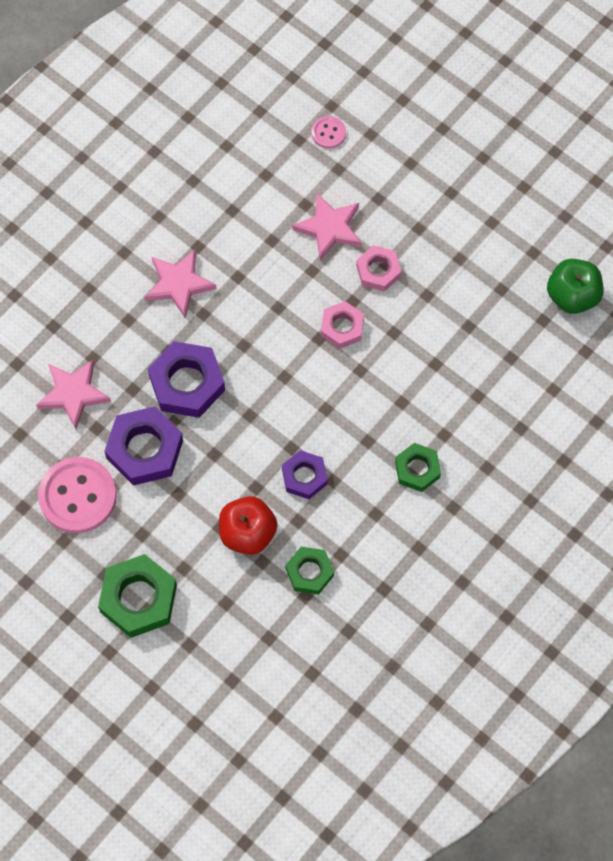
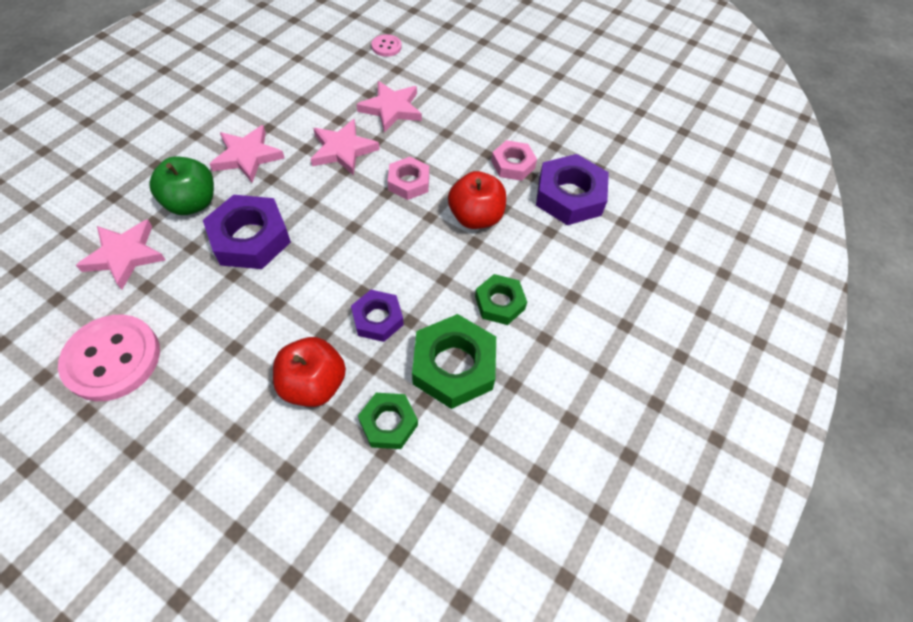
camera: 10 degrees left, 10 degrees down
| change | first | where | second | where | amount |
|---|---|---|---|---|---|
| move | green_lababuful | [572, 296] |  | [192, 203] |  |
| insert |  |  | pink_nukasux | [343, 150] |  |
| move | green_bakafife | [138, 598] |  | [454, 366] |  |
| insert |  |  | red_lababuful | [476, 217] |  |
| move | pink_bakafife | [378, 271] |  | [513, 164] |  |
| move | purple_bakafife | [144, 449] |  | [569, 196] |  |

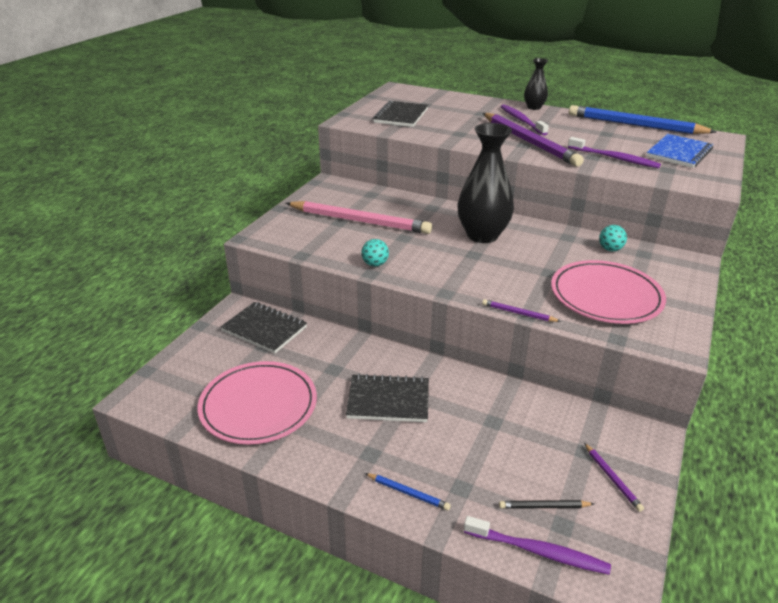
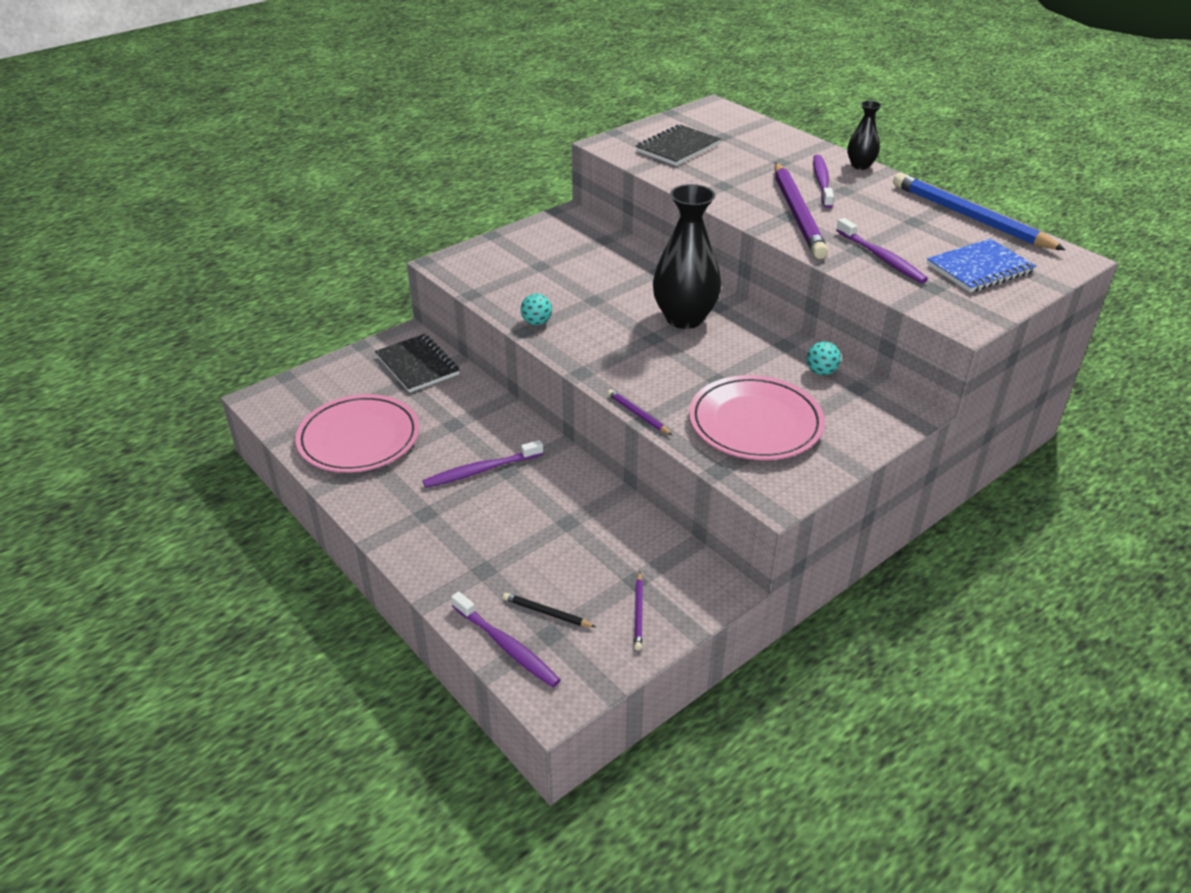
camera: 25 degrees right, 5 degrees up
| change | first | where | second | where | amount |
|---|---|---|---|---|---|
| replace | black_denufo | [388, 400] | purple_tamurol | [481, 470] |  |
| delete | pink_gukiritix | [360, 221] |  |  |  |
| delete | blue_gukiritix | [408, 493] |  |  |  |

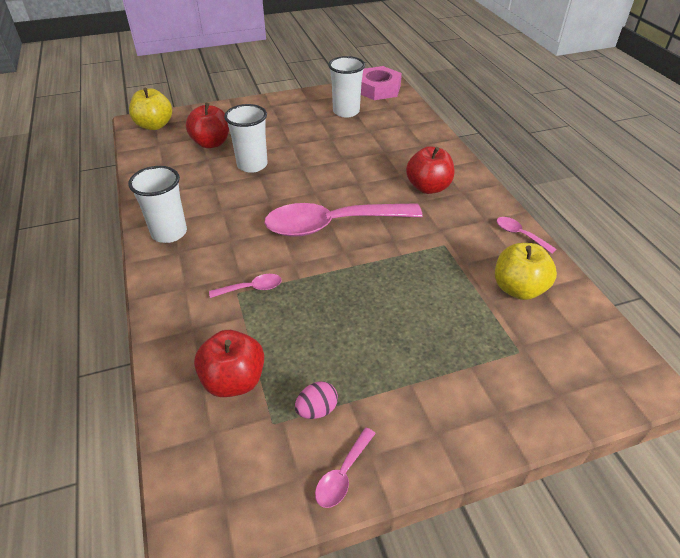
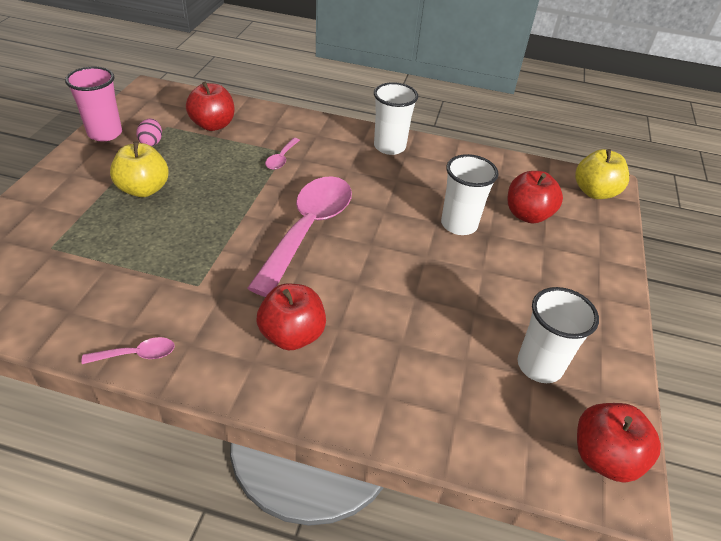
camera: 120 degrees right, 0 degrees up
| change | first | where | second | where | amount |
|---|---|---|---|---|---|
| replace | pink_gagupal | [343, 474] | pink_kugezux | [105, 133] |  |
| move | yellow_lababuful | [518, 288] |  | [144, 189] |  |
| replace | pink_bakafife | [378, 89] | red_lababuful | [604, 457] |  |

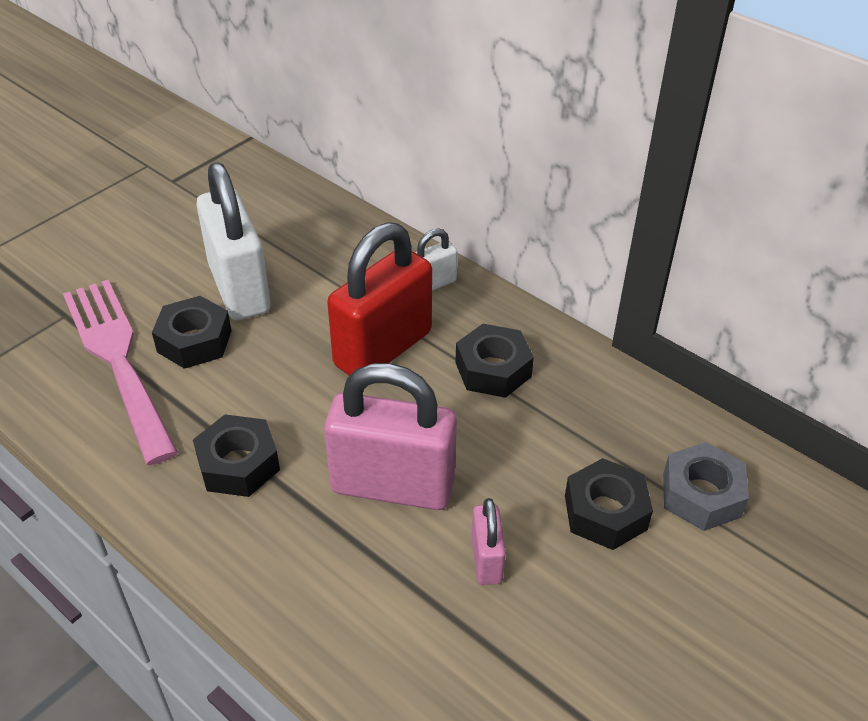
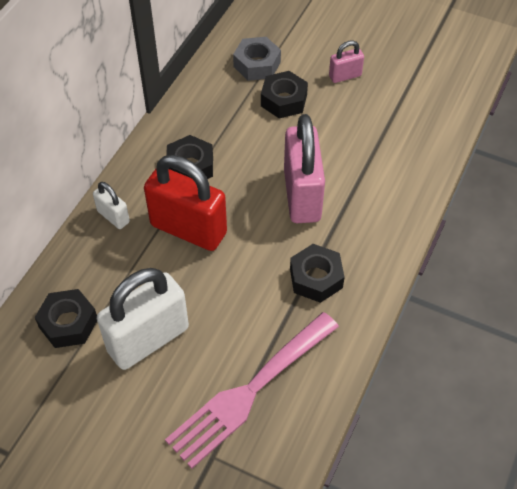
camera: 105 degrees left, 10 degrees up
| change | first | where | second | where | amount |
|---|---|---|---|---|---|
| move | black_bakafife | [194, 341] |  | [68, 323] |  |
| move | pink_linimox | [486, 560] |  | [345, 76] |  |

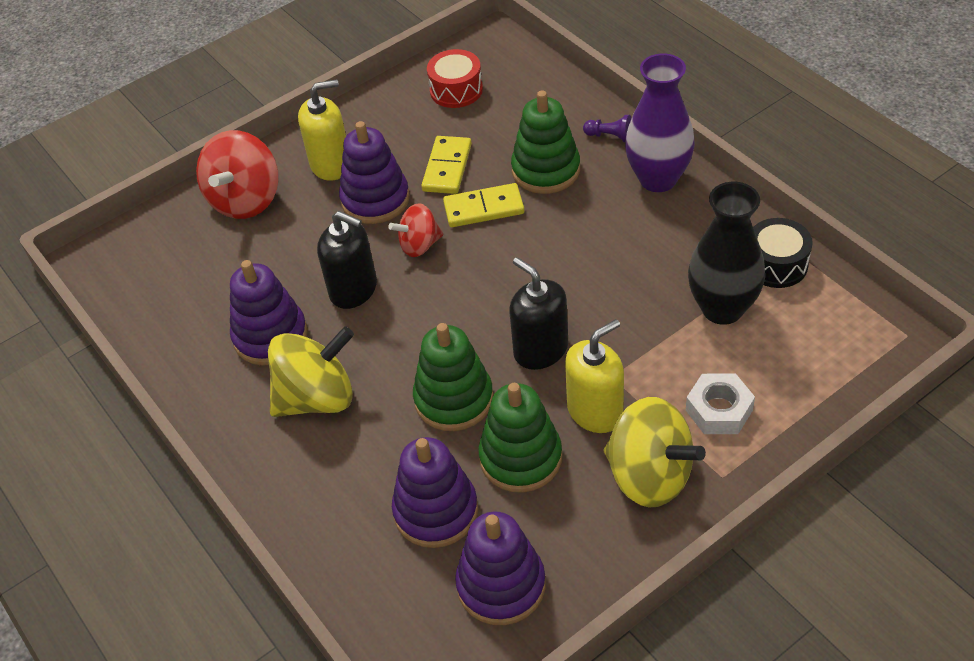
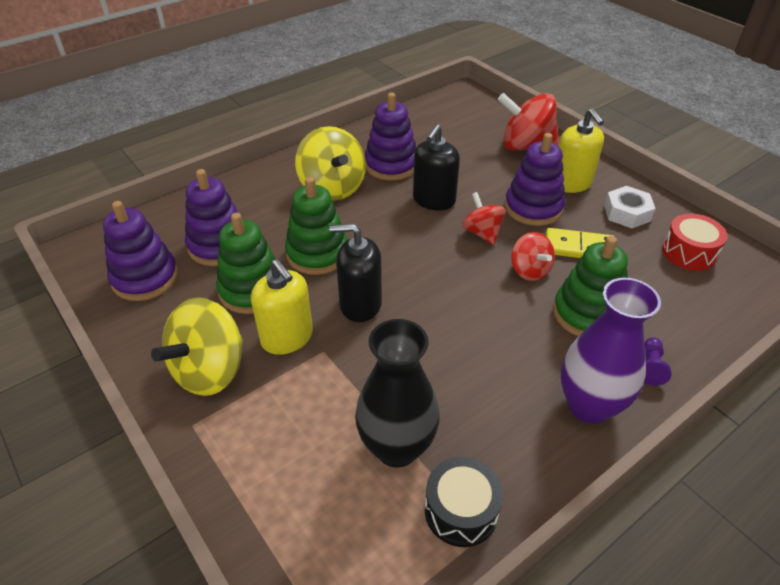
camera: 85 degrees right, 5 degrees down
| change | first | where | second | where | amount |
|---|---|---|---|---|---|
| rotate | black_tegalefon | [540, 349] |  | [360, 304] | 135 degrees counterclockwise |
| replace | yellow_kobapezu | [483, 208] | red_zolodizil | [529, 270] |  |
| move | white_bakafife | [719, 410] |  | [627, 213] |  |

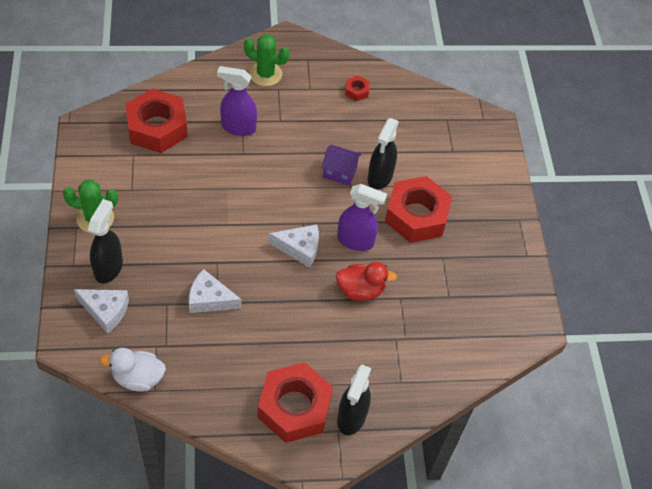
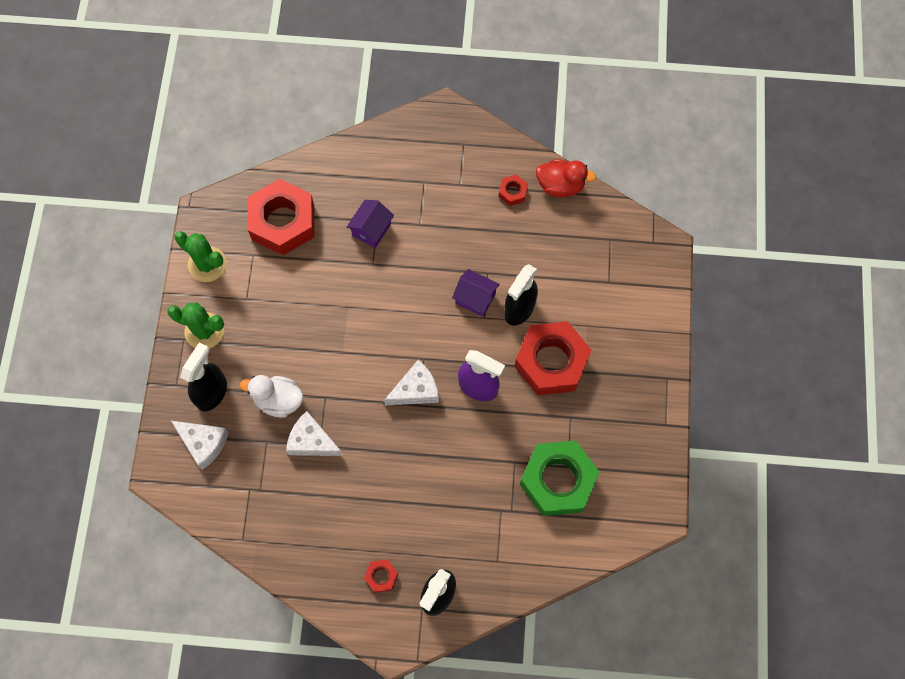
camera: 15 degrees right, 15 degrees up
| change | first | where | second | where | amount |
|---|---|---|---|---|---|
| move | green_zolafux | [265, 74] |  | [207, 264] |  |
| move | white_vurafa | [138, 378] |  | [278, 400] |  |
| replace | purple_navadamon | [238, 127] | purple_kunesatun | [371, 229] |  |
| resize | red_bakafife | [294, 407] |  | [381, 576] | x0.43 |
| rotate | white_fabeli | [299, 248] |  | [416, 390] | 45 degrees counterclockwise |
| insert |  |  | green_bakafife | [558, 481] |  |
| move | red_vurafa | [360, 290] |  | [560, 185] |  |

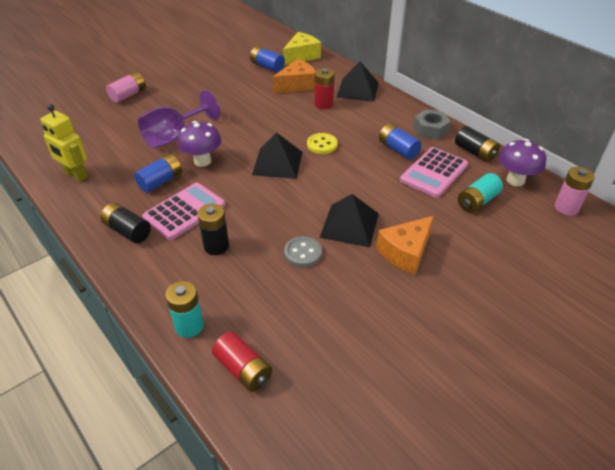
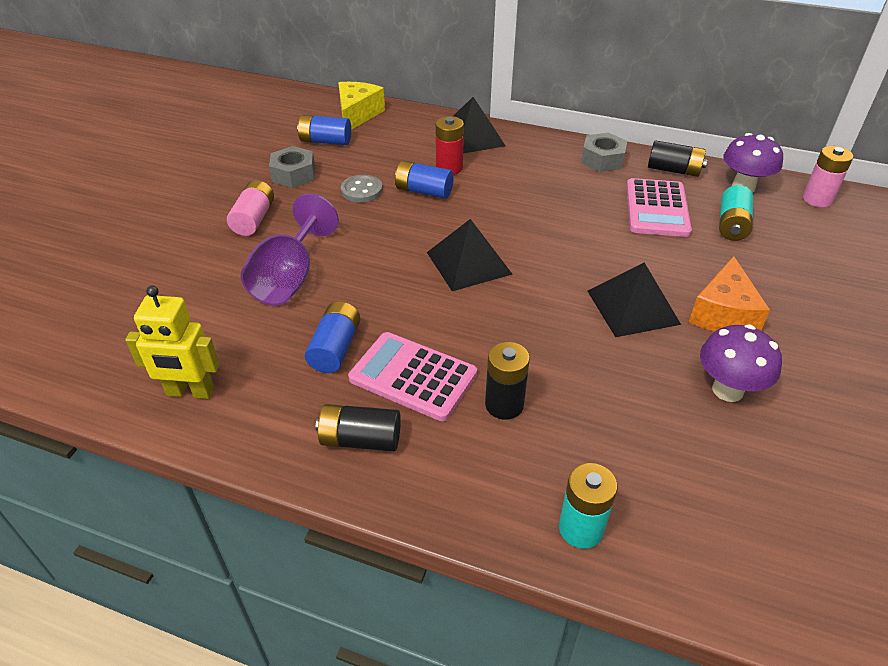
camera: 30 degrees left, 0 degrees up
| change | first | where | second | where | amount |
|---|---|---|---|---|---|
| move | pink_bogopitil | [128, 95] |  | [253, 219] |  |
| insert |  |  | grey_bakafife | [293, 174] |  |
| move | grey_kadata | [303, 253] |  | [361, 190] |  |
| rotate | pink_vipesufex | [184, 211] |  | [413, 376] | 75 degrees counterclockwise |
| move | blue_bogopitil | [398, 149] |  | [424, 191] |  |
| move | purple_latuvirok | [202, 161] |  | [727, 390] |  |
| delete | red_bogopitil | [243, 369] |  |  |  |
| delete | orange_fabeli | [297, 85] |  |  |  |
| delete | yellow_kadata | [322, 145] |  |  |  |

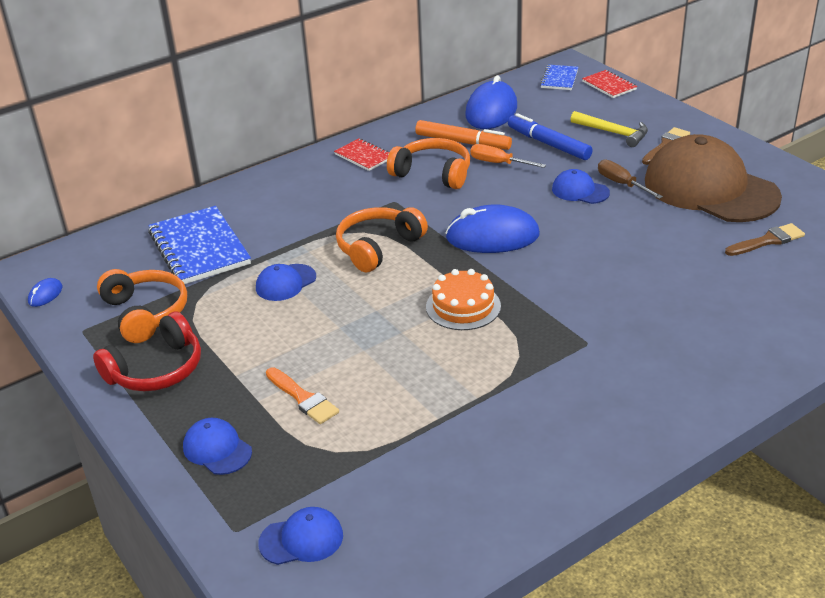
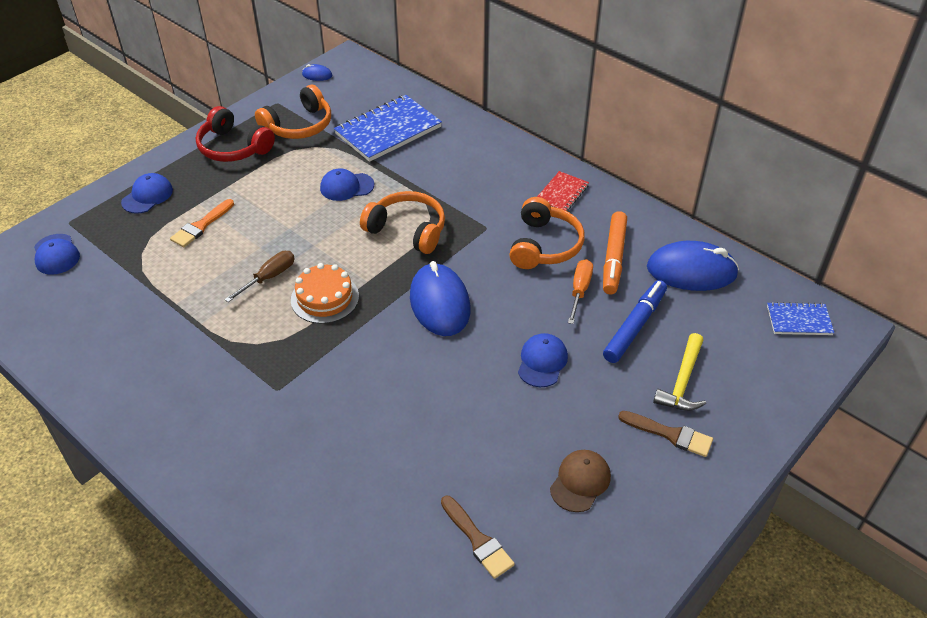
camera: 75 degrees right, 10 degrees up
| change | first | where | second | where | amount |
|---|---|---|---|---|---|
| move | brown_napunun | [621, 184] |  | [269, 277] |  |
| rotate | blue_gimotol | [285, 283] |  | [346, 187] | 45 degrees counterclockwise |
| resize | brown_gimotol | [710, 189] |  | [580, 482] | x0.43 |
| delete | red_denufo | [609, 85] |  |  |  |

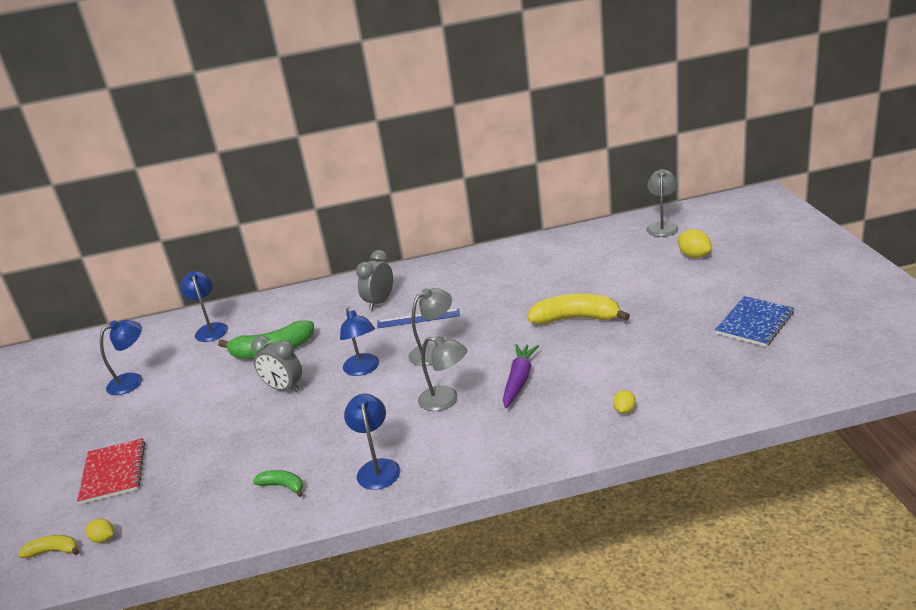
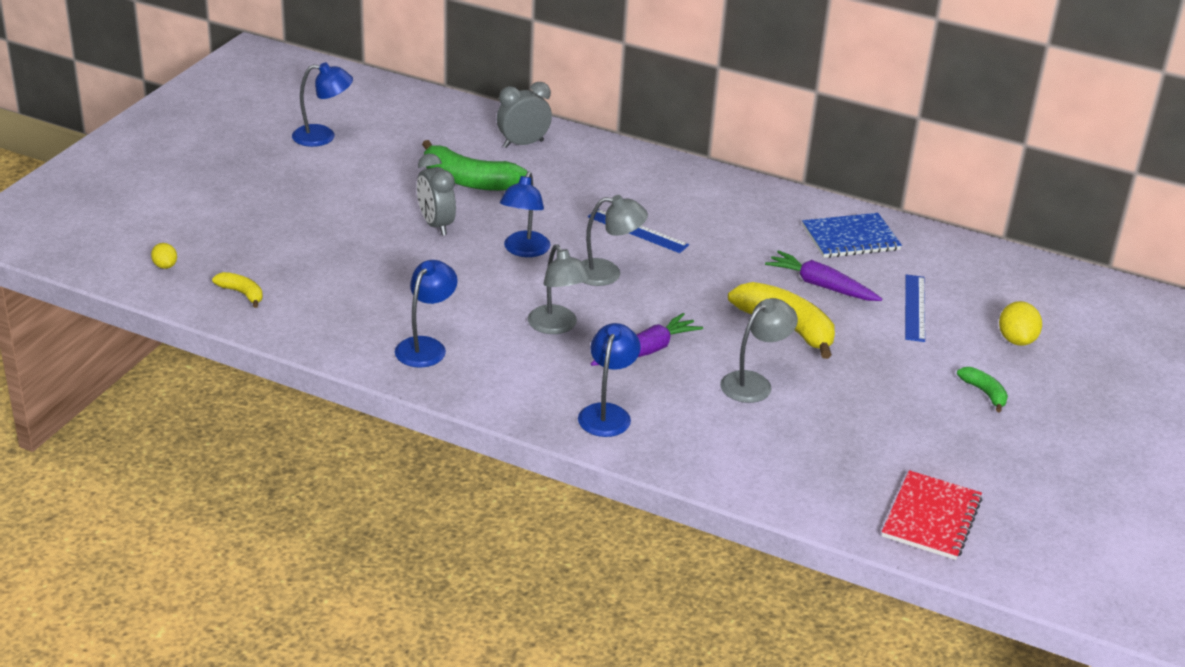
camera: 30 degrees right, 5 degrees up
| change | first | where | second | where | amount |
|---|---|---|---|---|---|
| move | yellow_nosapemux | [53, 551] |  | [242, 293] |  |
| move | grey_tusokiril | [380, 302] |  | [523, 144] |  |
| move | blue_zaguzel | [210, 329] |  | [607, 413] |  |
| move | grey_zaguzel | [662, 226] |  | [754, 383] |  |
| insert |  |  | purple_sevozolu | [821, 286] |  |
| move | blue_denufo | [754, 323] |  | [850, 238] |  |
| move | red_denufo | [113, 472] |  | [931, 517] |  |
| insert |  |  | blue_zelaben | [914, 308] |  |
| move | green_nosapemux | [282, 486] |  | [984, 393] |  |
| delete | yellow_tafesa | [624, 410] |  |  |  |

